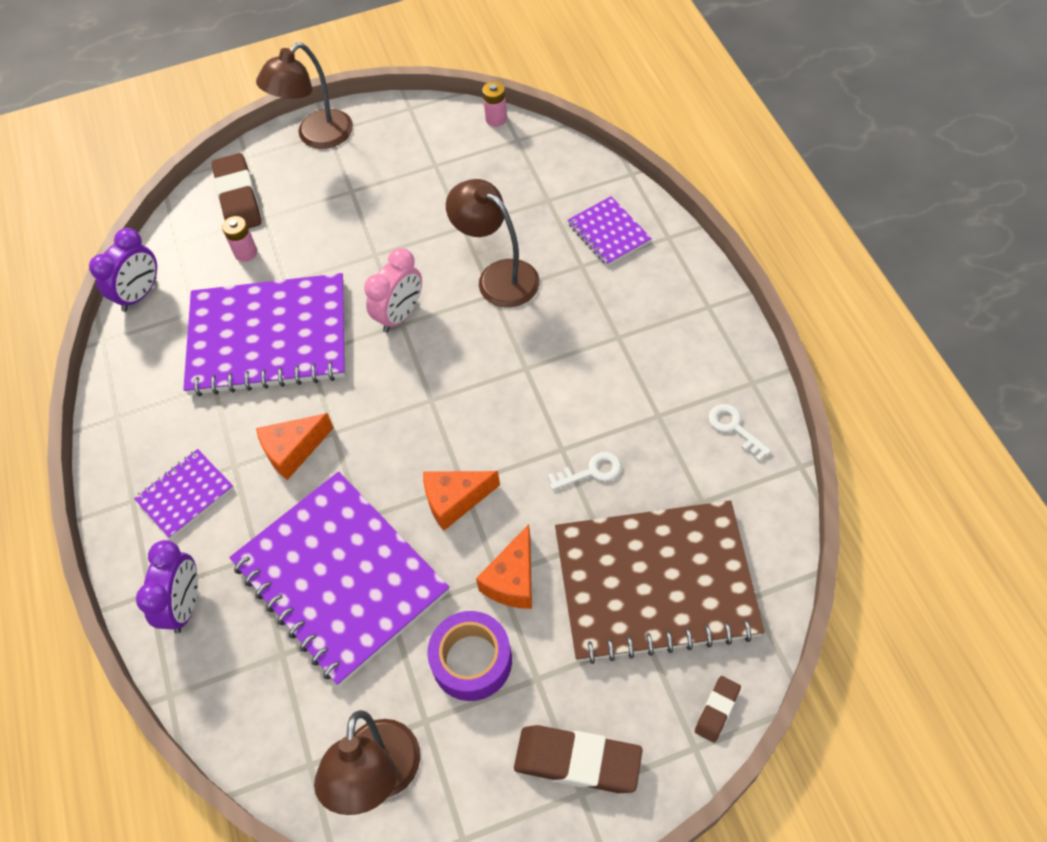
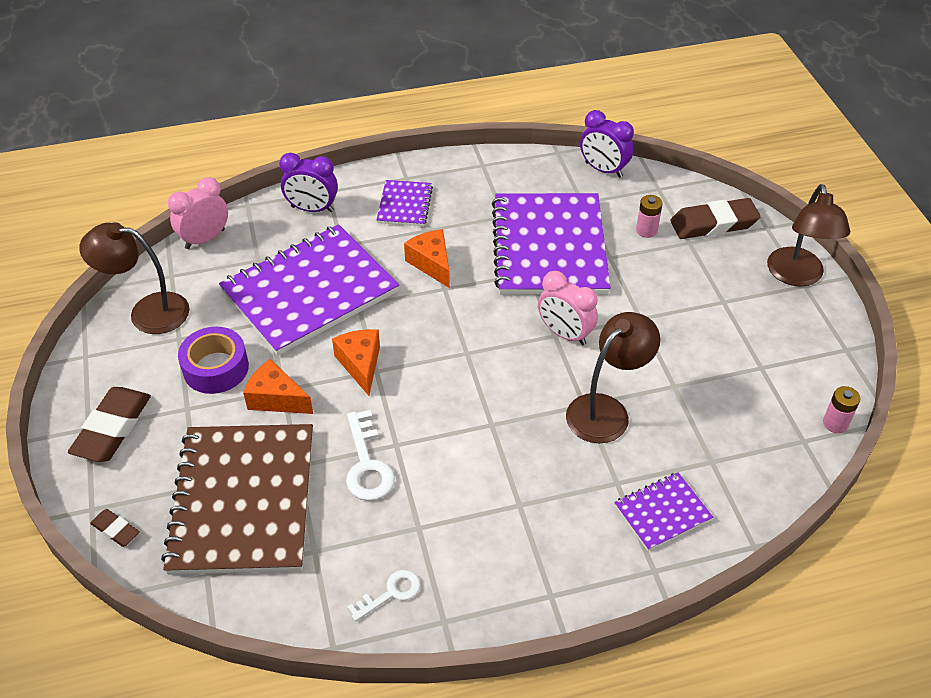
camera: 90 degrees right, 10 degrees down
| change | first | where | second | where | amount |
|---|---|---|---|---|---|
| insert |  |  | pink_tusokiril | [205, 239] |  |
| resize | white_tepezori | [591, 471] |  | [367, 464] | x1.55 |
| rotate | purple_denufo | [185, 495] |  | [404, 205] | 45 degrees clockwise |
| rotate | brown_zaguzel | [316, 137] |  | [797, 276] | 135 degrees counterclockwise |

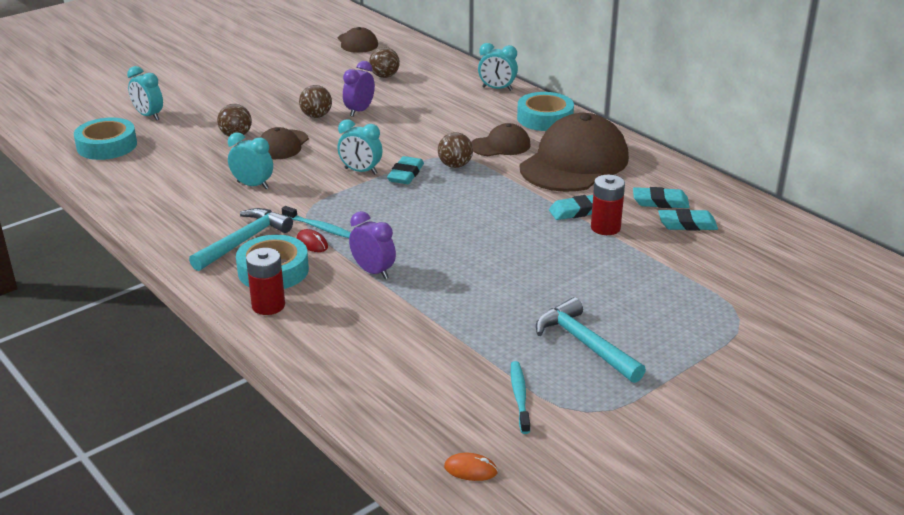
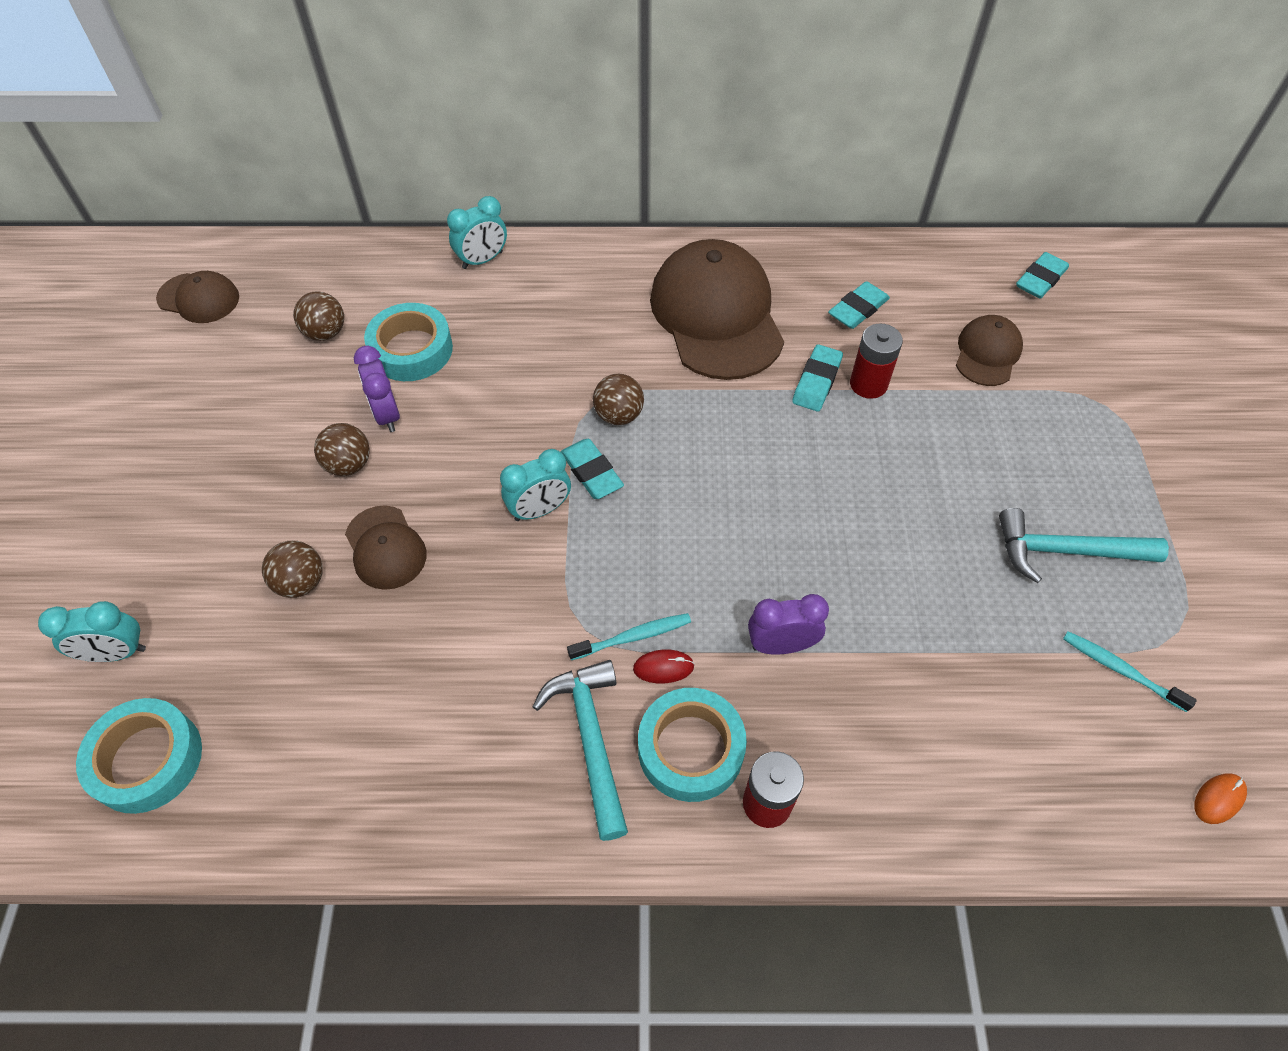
camera: 50 degrees left, 25 degrees up
| change | first | where | second | where | amount |
|---|---|---|---|---|---|
| move | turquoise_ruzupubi | [545, 118] |  | [411, 349] |  |
| move | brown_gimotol | [500, 145] |  | [987, 353] |  |
| move | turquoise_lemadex | [687, 224] |  | [1040, 279] |  |
| delete | turquoise_tusokiril | [253, 185] |  |  |  |

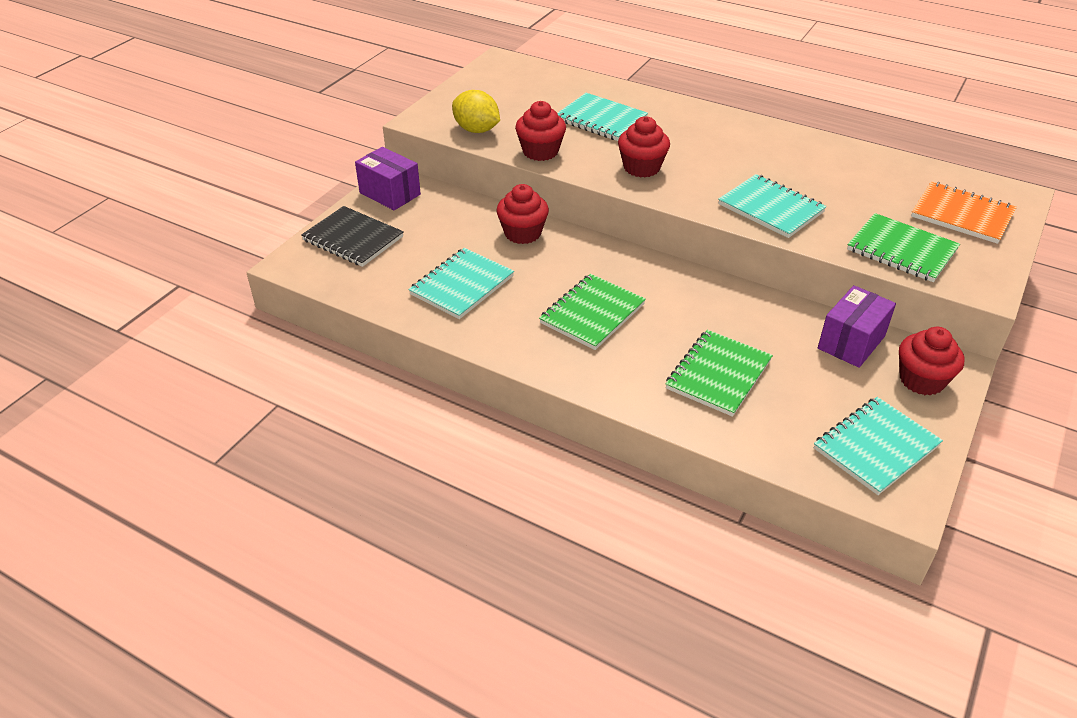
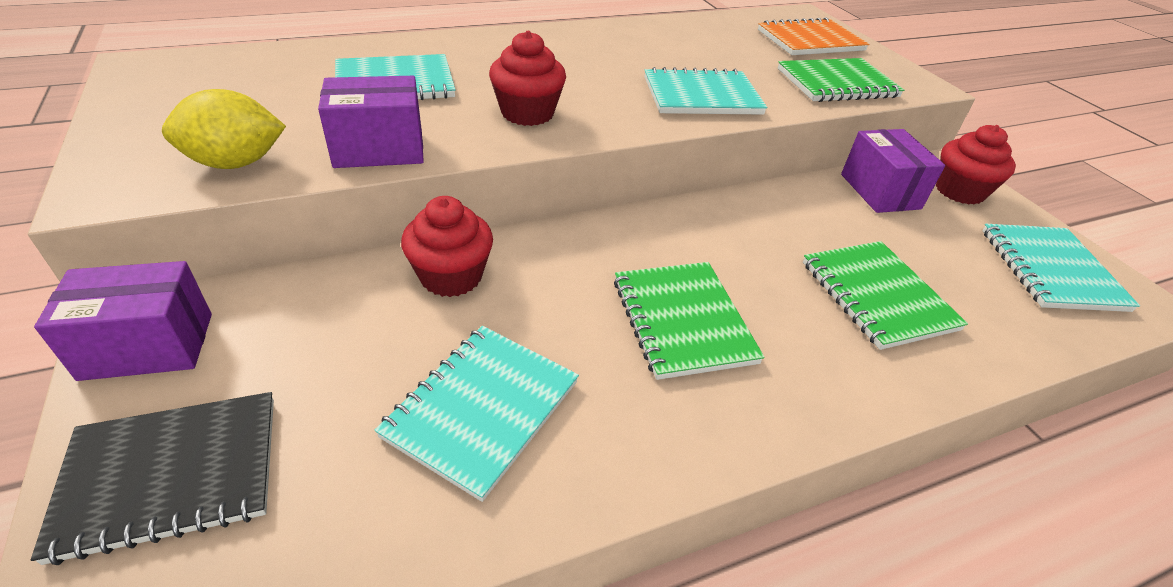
camera: 55 degrees left, 0 degrees up
| change | first | where | second | where | amount |
|---|---|---|---|---|---|
| replace | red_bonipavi | [540, 151] | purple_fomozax | [379, 149] |  |
| rotate | turquoise_denufo | [462, 285] |  | [482, 409] | 45 degrees clockwise |

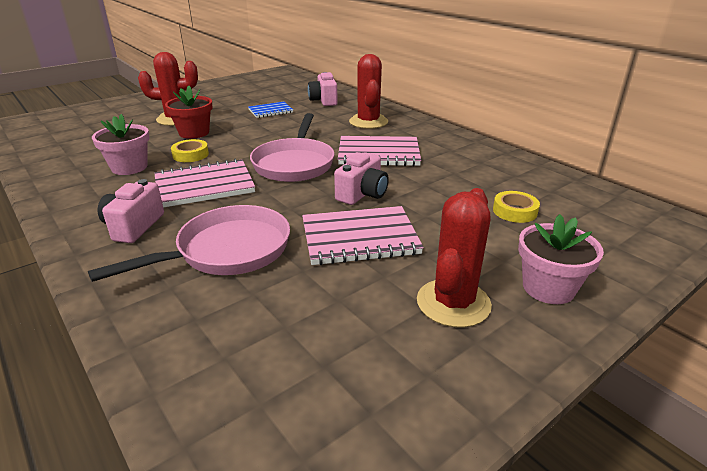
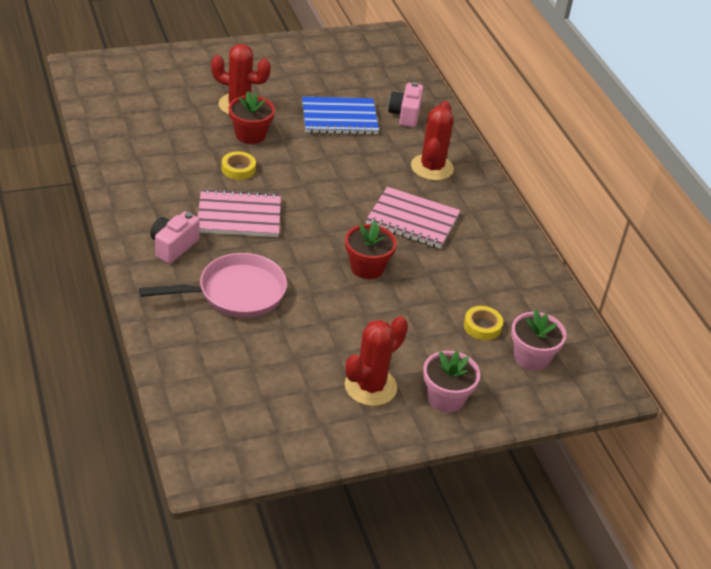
camera: 15 degrees right, 10 degrees up
| change | first | where | second | where | amount |
|---|---|---|---|---|---|
| resize | blue_denufo | [270, 111] |  | [339, 118] | x1.70 |
| replace | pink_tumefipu | [362, 194] | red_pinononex | [367, 267] |  |
| move | pink_pinononex | [129, 167] |  | [531, 357] |  |
| delete | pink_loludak | [294, 163] |  |  |  |
| delete | pink_denufo | [359, 238] |  |  |  |

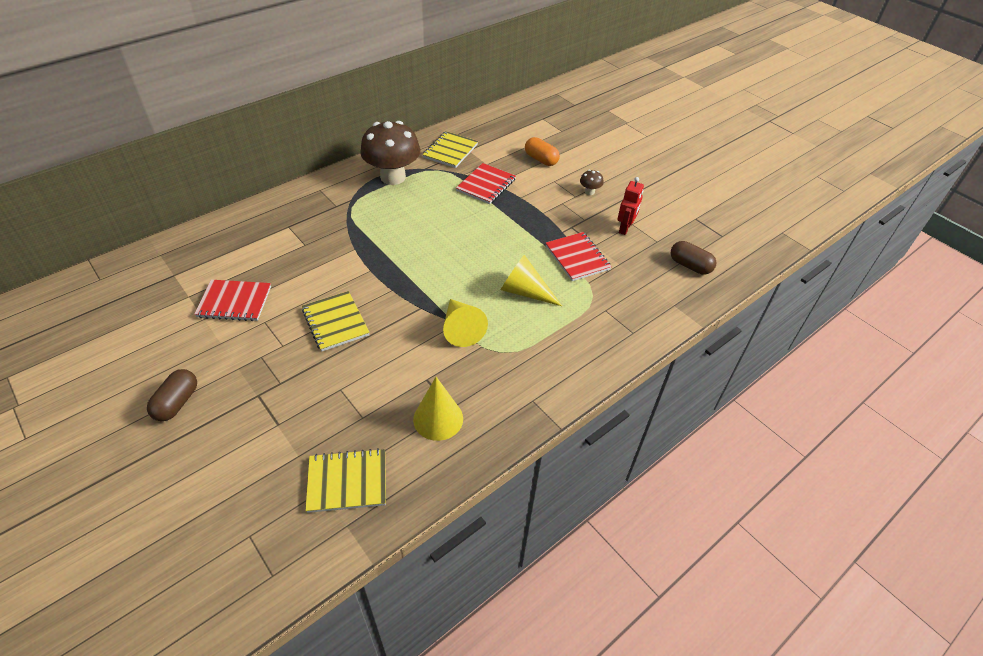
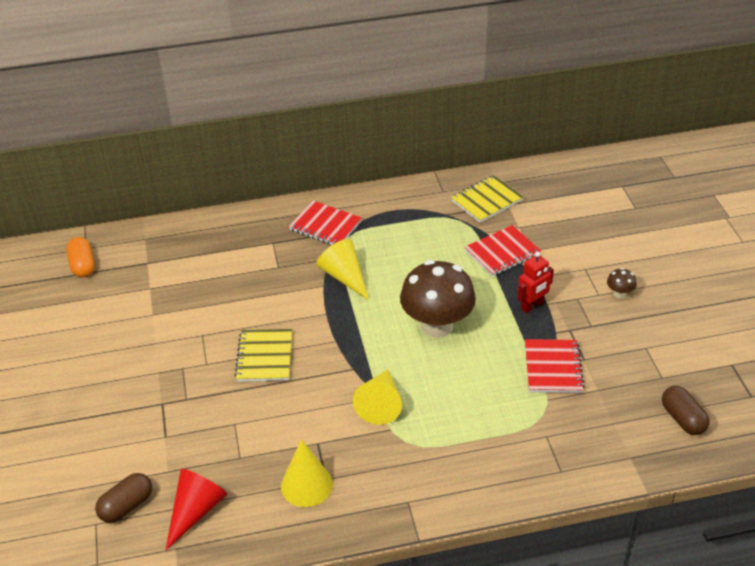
camera: 30 degrees right, 5 degrees down
| change | first | where | second | where | amount |
|---|---|---|---|---|---|
| move | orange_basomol | [541, 159] |  | [83, 266] |  |
| move | brown_basomol | [177, 403] |  | [126, 506] |  |
| replace | yellow_denufo | [347, 482] | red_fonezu | [196, 510] |  |
| move | red_denufo | [234, 302] |  | [325, 225] |  |
| move | yellow_fonezu | [525, 292] |  | [344, 277] |  |
| move | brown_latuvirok | [393, 177] |  | [437, 326] |  |
| move | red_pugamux | [625, 228] |  | [532, 306] |  |

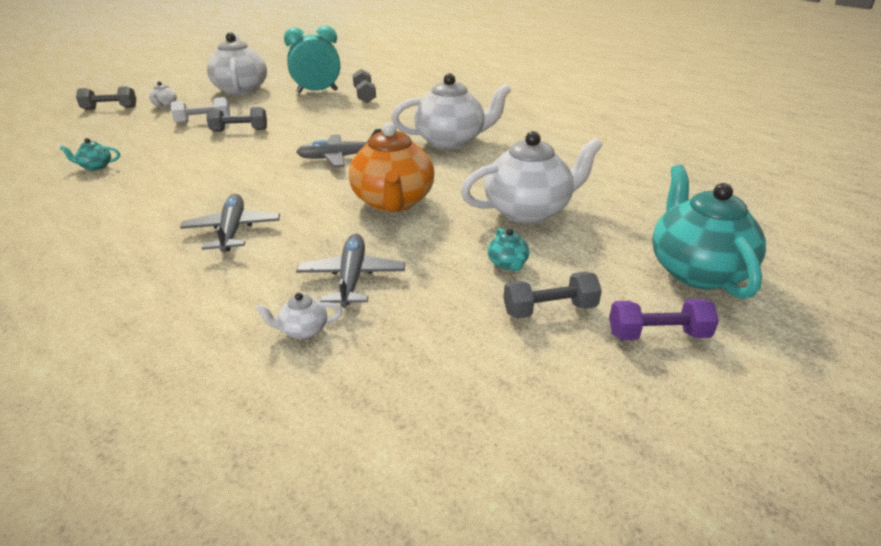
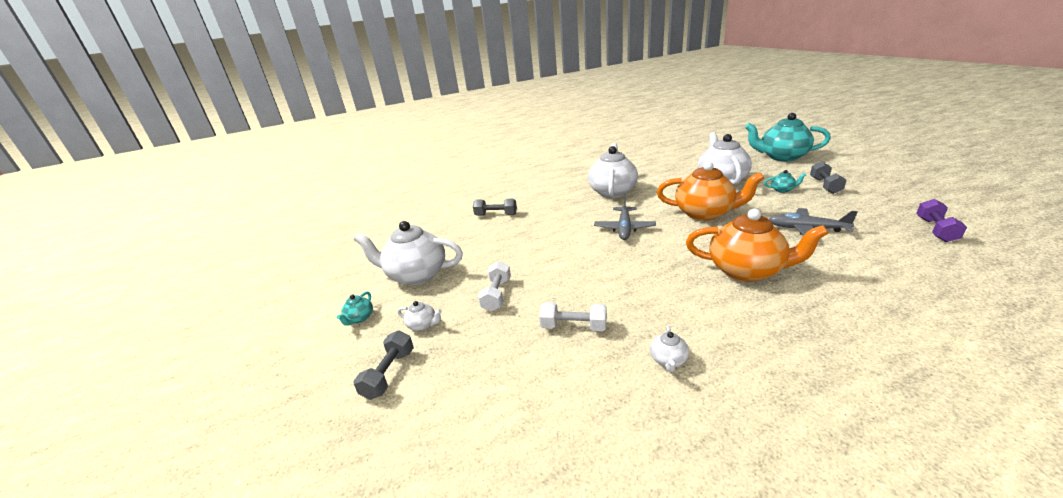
camera: 65 degrees left, 5 degrees down
| change | first | where | second | where | amount |
|---|---|---|---|---|---|
| move | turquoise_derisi | [96, 167] |  | [359, 318] |  |
| insert |  |  | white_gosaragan | [573, 327] |  |
| move | white_derisi | [303, 330] |  | [668, 360] |  |
| replace | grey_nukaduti | [232, 231] | orange_derisi | [747, 270] |  |
| move | purple_gosaragan | [658, 335] |  | [935, 230] |  |
| delete | grey_gosaragan | [239, 130] |  |  |  |
| delete | turquoise_tusokiril | [317, 91] |  |  |  |

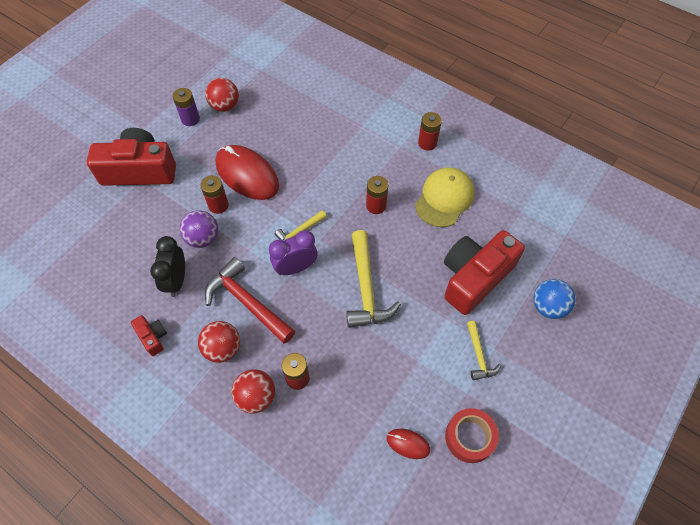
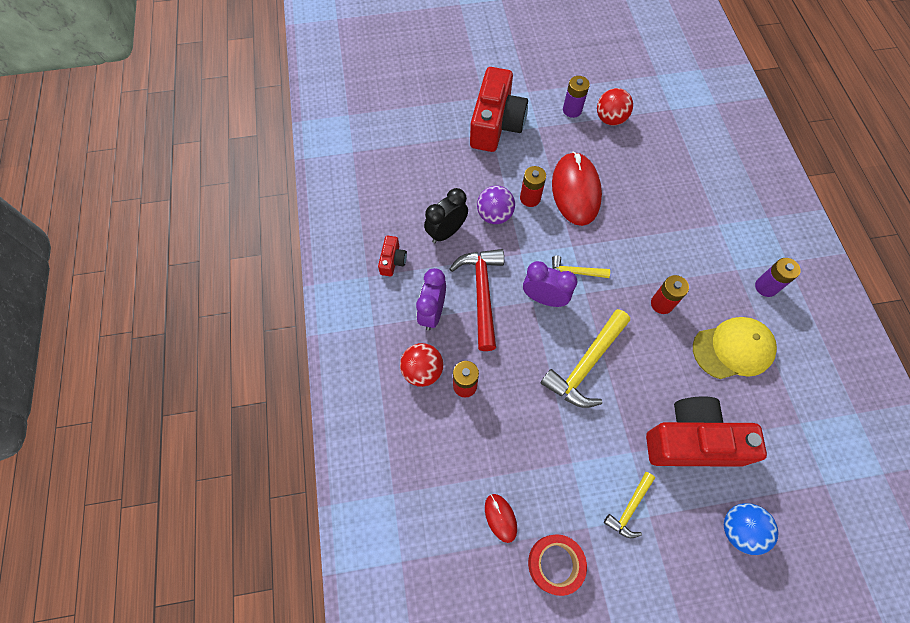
camera: 45 degrees right, 5 degrees up
| change | first | where | second | where | amount |
|---|---|---|---|---|---|
| replace | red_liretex | [223, 348] | purple_tusokiril | [432, 313] |  |
| rotate | red_tumefipu | [139, 170] |  | [496, 124] | 60 degrees clockwise |
| recolor | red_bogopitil | [427, 143] | purple_bogopitil | [766, 287] |  |

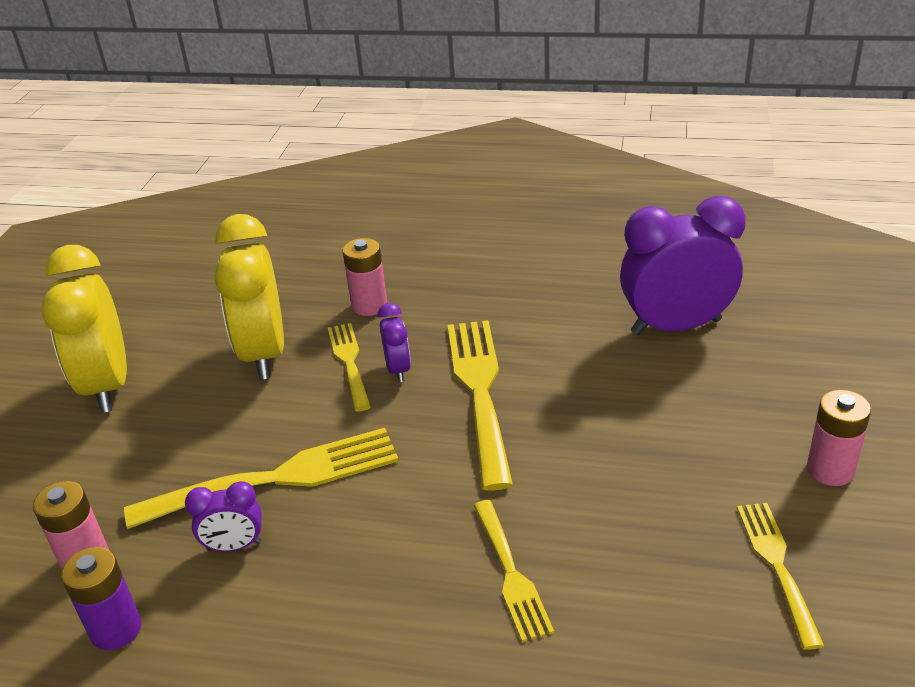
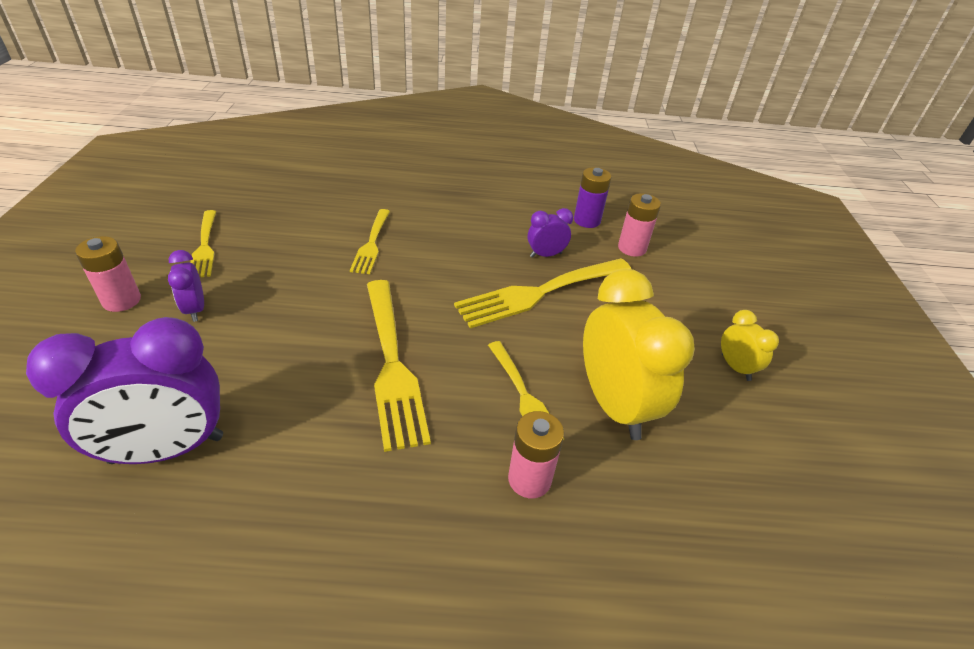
camera: 165 degrees right, 5 degrees up
| change | first | where | second | where | amount |
|---|---|---|---|---|---|
| move | purple_tusokiril | [398, 369] |  | [195, 309] |  |
| rotate | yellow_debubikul | [510, 572] |  | [371, 243] | 150 degrees counterclockwise |
| resize | yellow_tusokiril | [107, 386] |  | [735, 367] | x0.48 |

